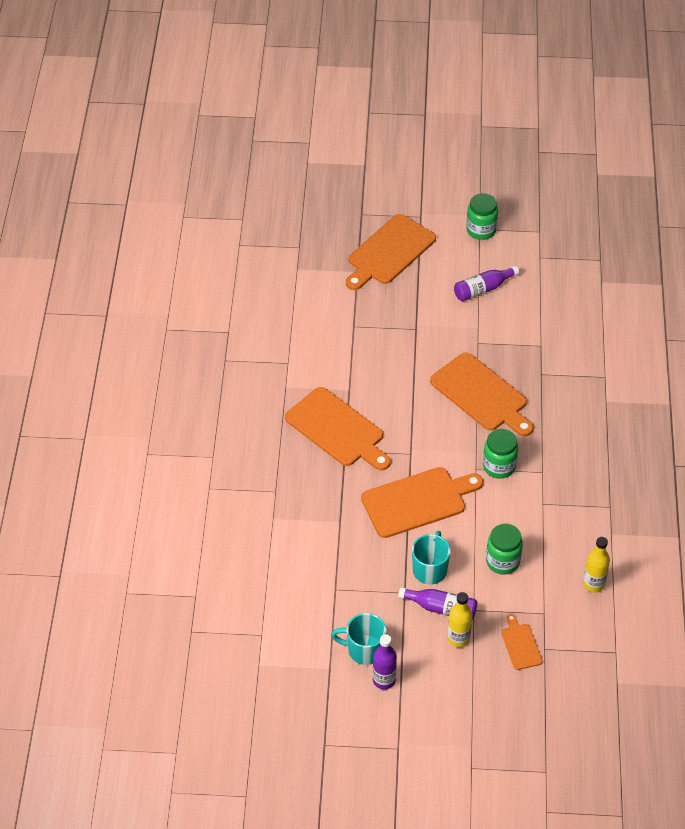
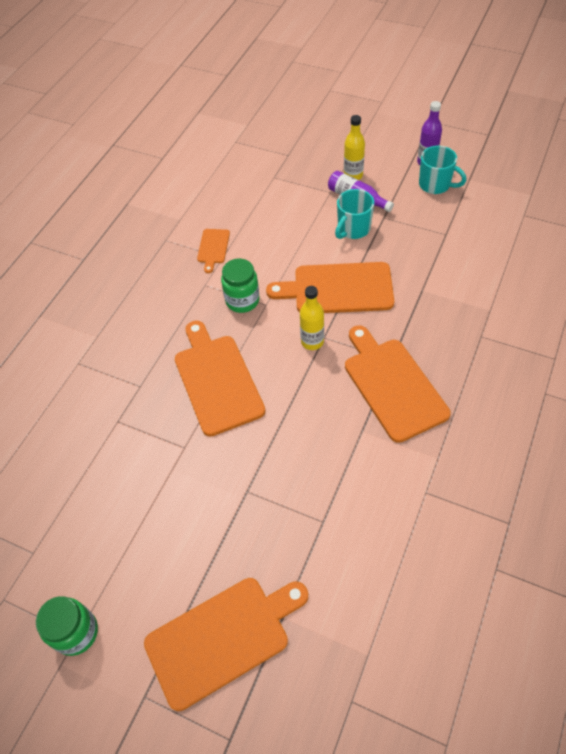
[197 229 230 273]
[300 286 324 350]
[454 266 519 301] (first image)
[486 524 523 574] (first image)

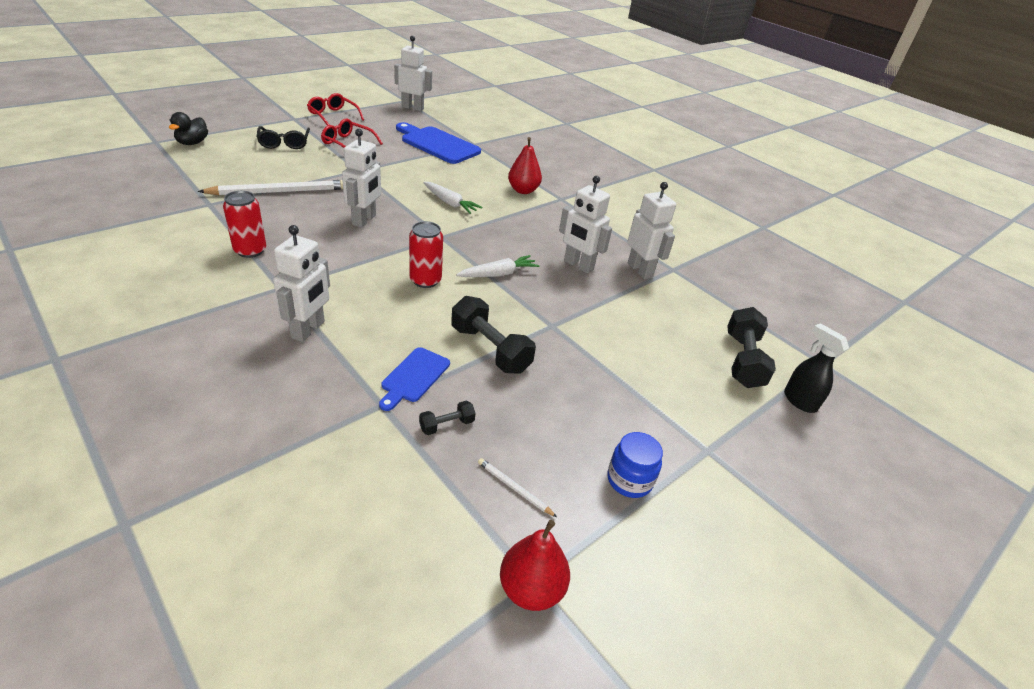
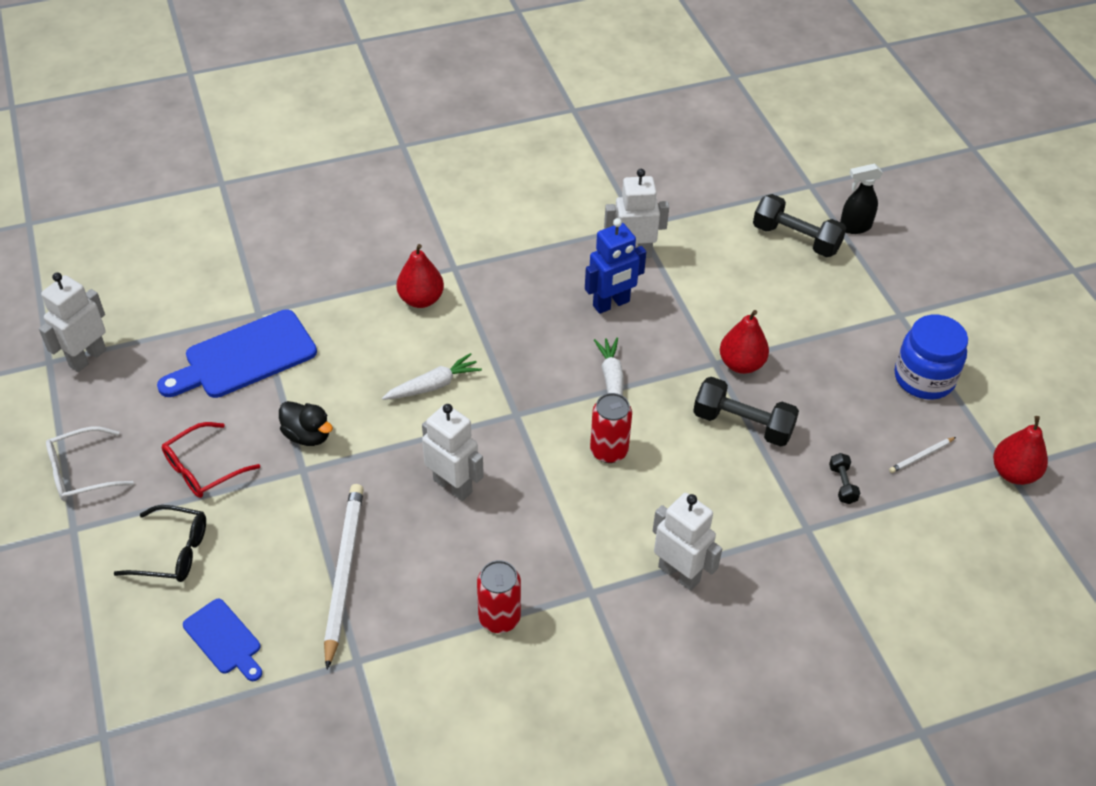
[46 427 134 501]
[183 599 262 681]
[279 401 333 446]
[585 218 646 314]
[693 377 799 447]
[720 310 769 374]
[895 315 968 400]

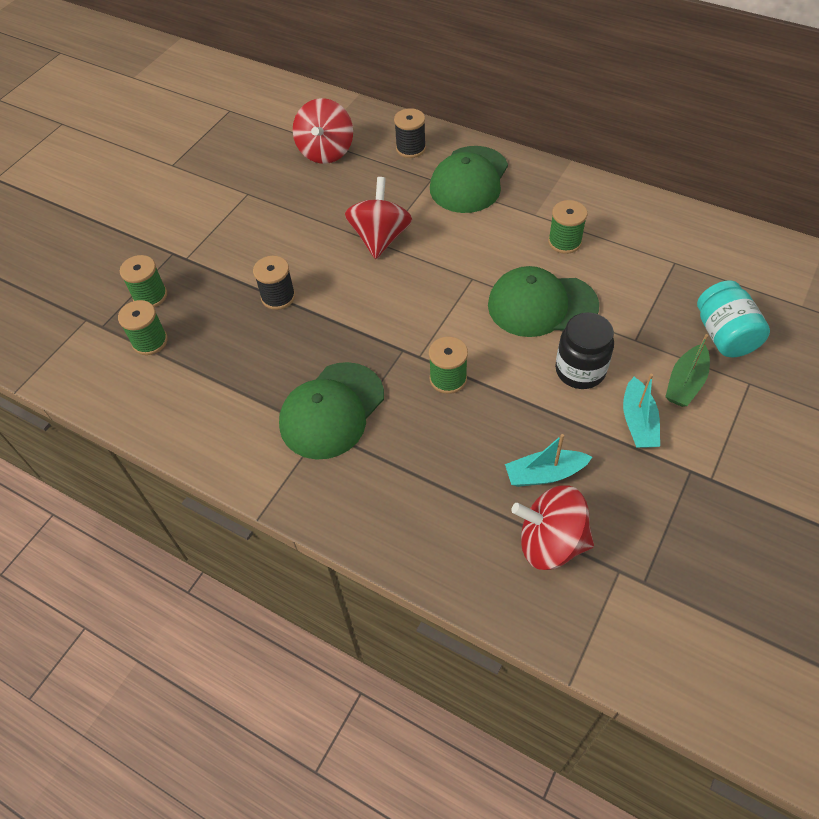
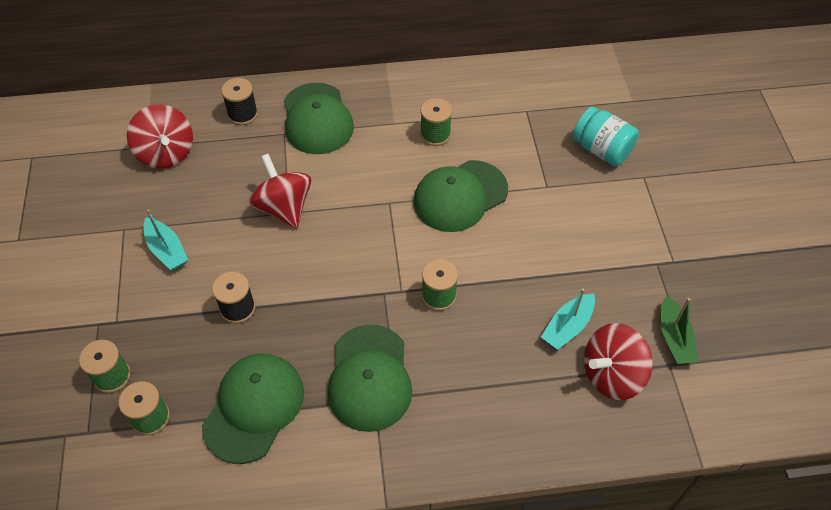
[143 209 188 270]
[202 354 304 464]
[660 296 698 364]
[555 313 614 389] (first image)

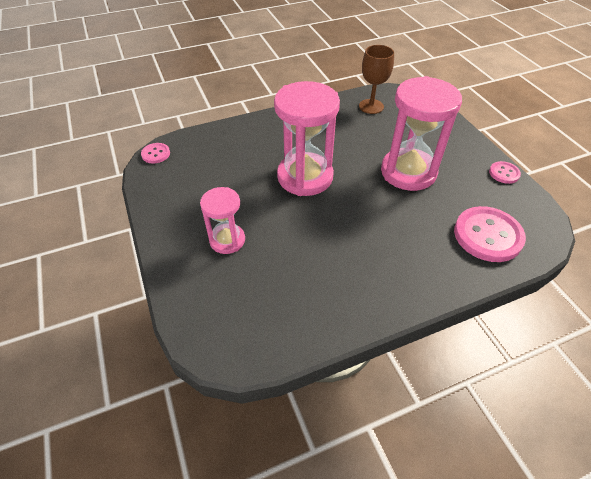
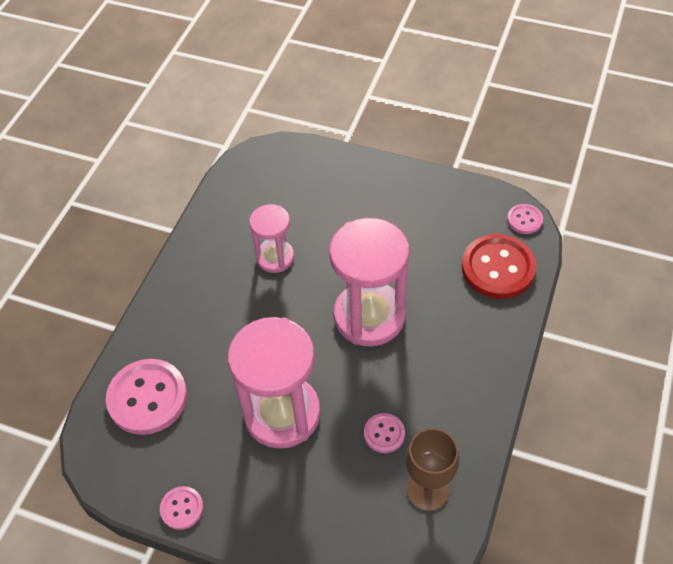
[249 204 294 273]
[364 413 405 453]
[462 234 537 299]

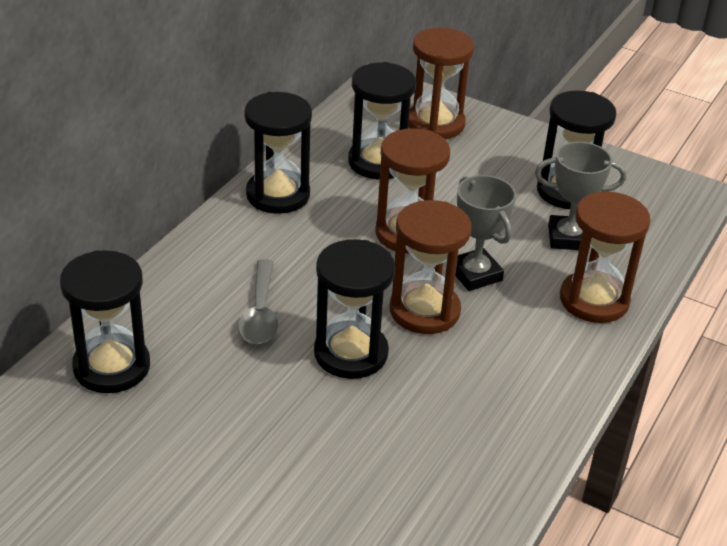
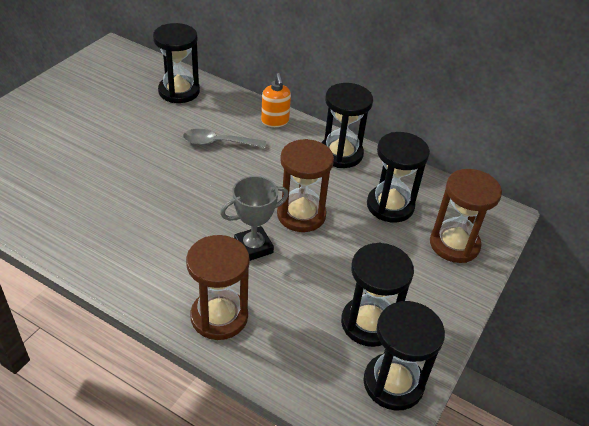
[261 73 291 127]
[363 301 445 411]
[390 200 472 334] (first image)
[535 142 626 250] (first image)

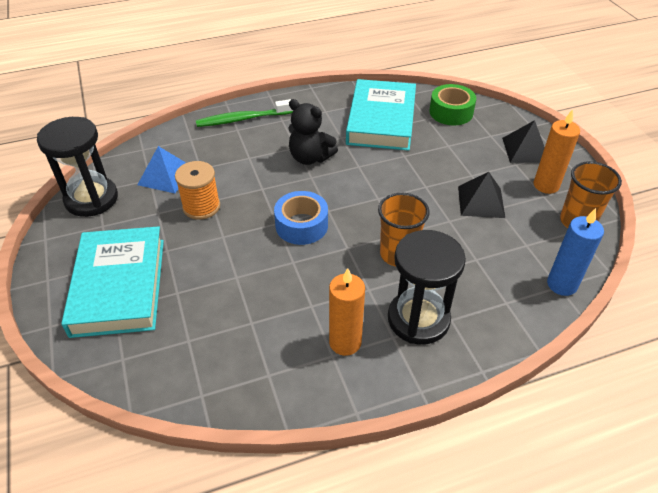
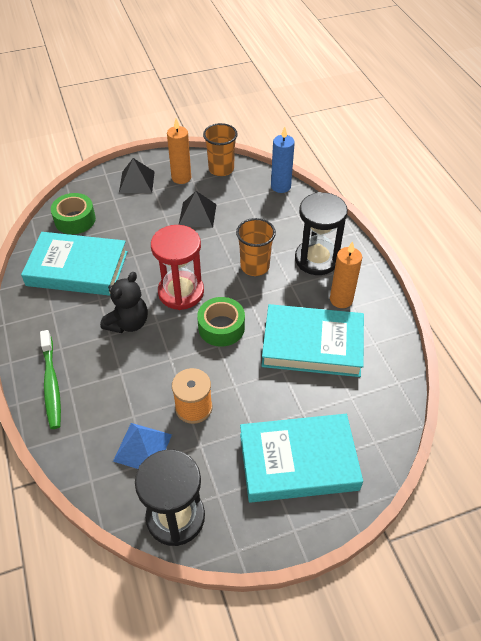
[151 225 204 310]
[197 297 245 347]
[262 304 364 377]

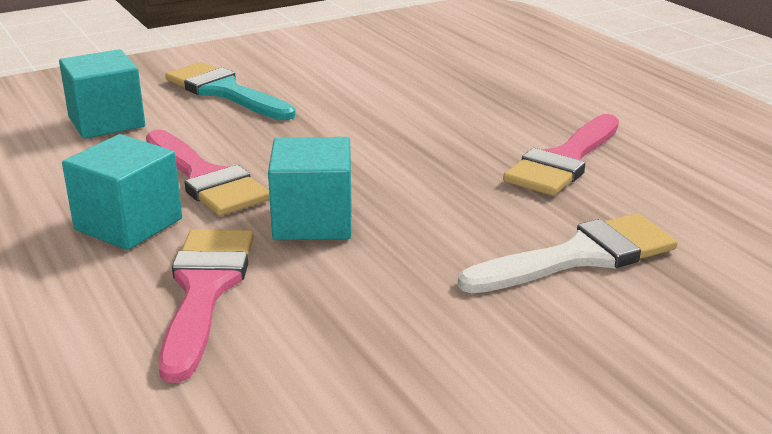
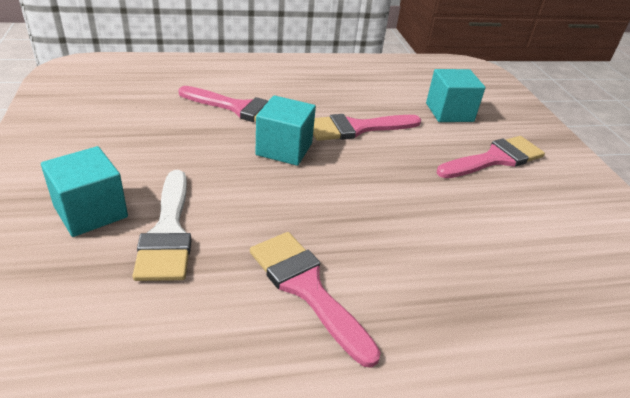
[41 146 128 237]
[437 136 545 178]

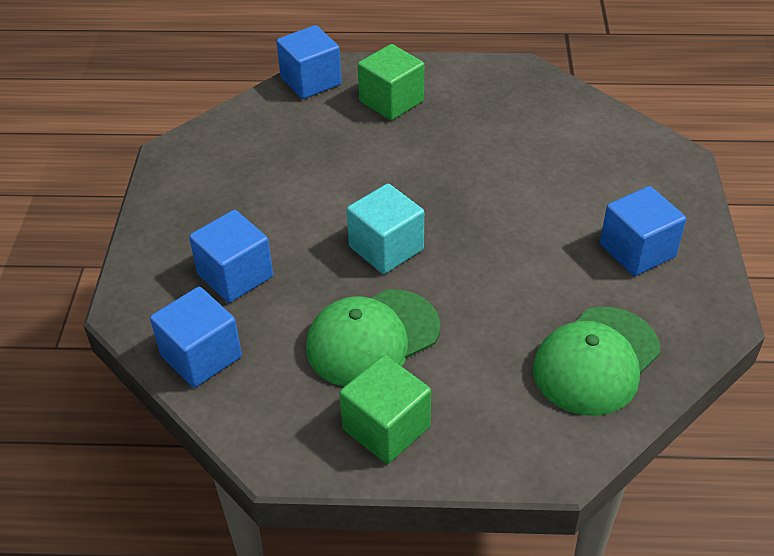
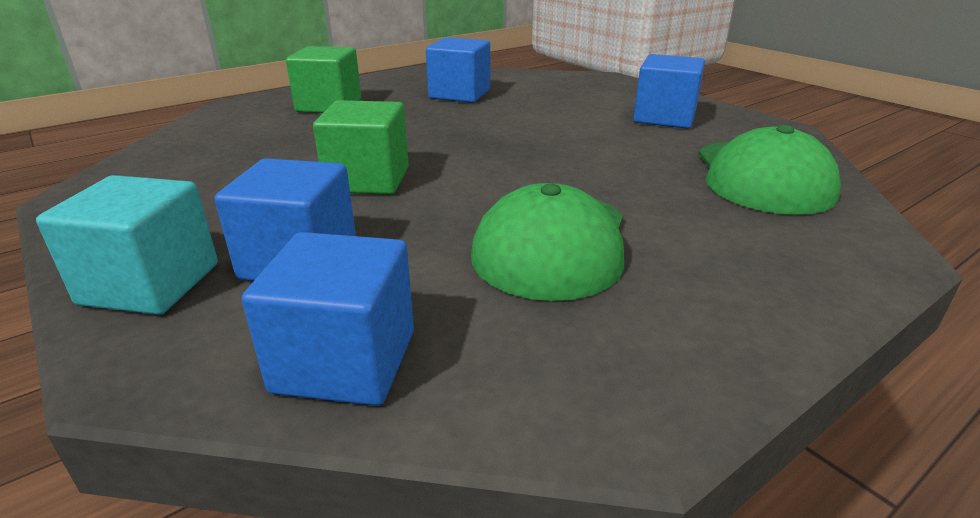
[36 175 218 315]
[313 100 409 195]
[426 37 490 103]

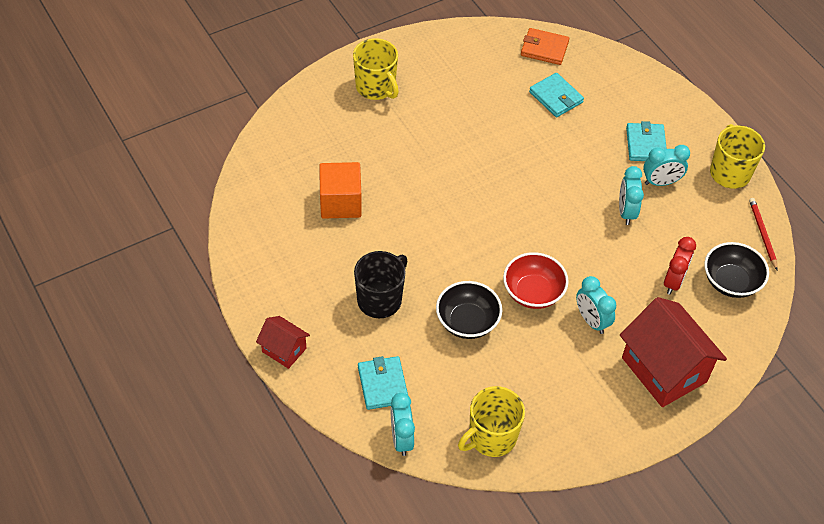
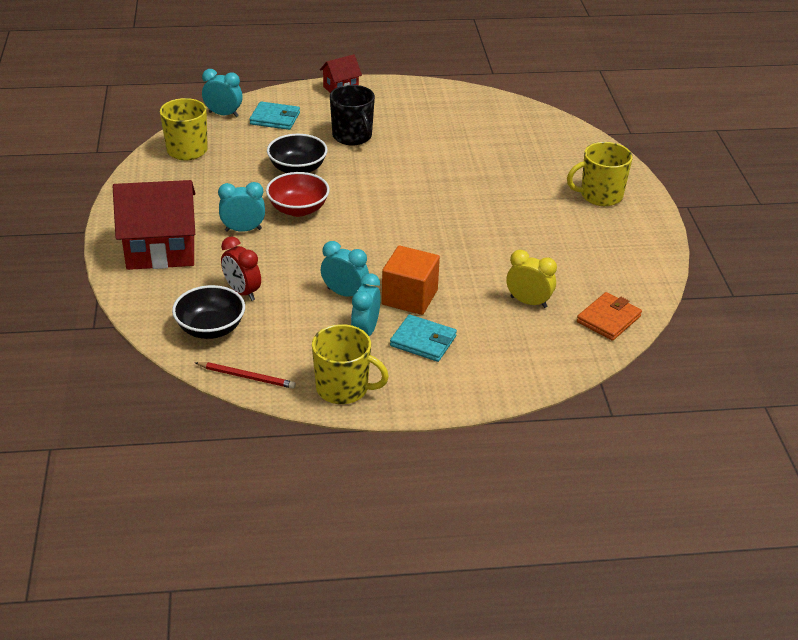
[382 246 440 315]
[507 250 557 308]

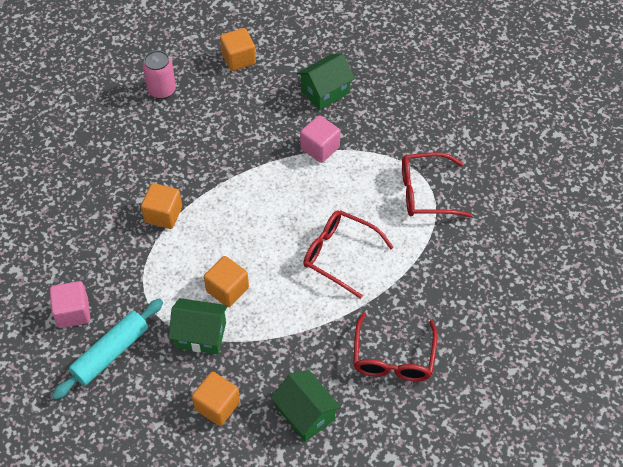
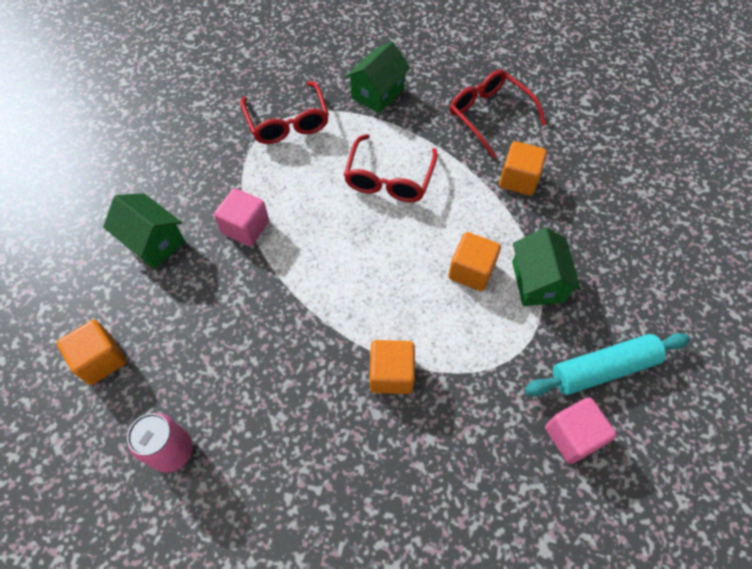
[345 41 410 113]
[449 69 547 159]
[499 141 547 196]
[525 333 690 396]

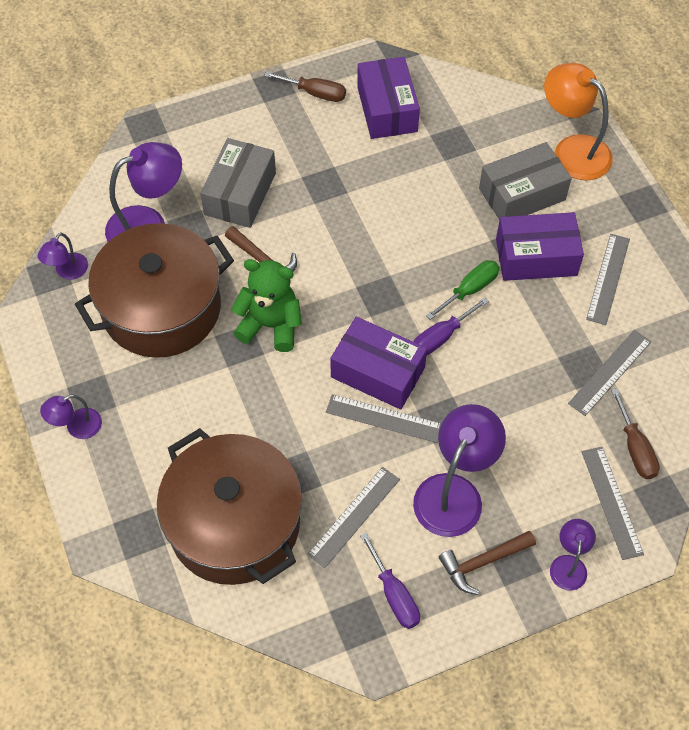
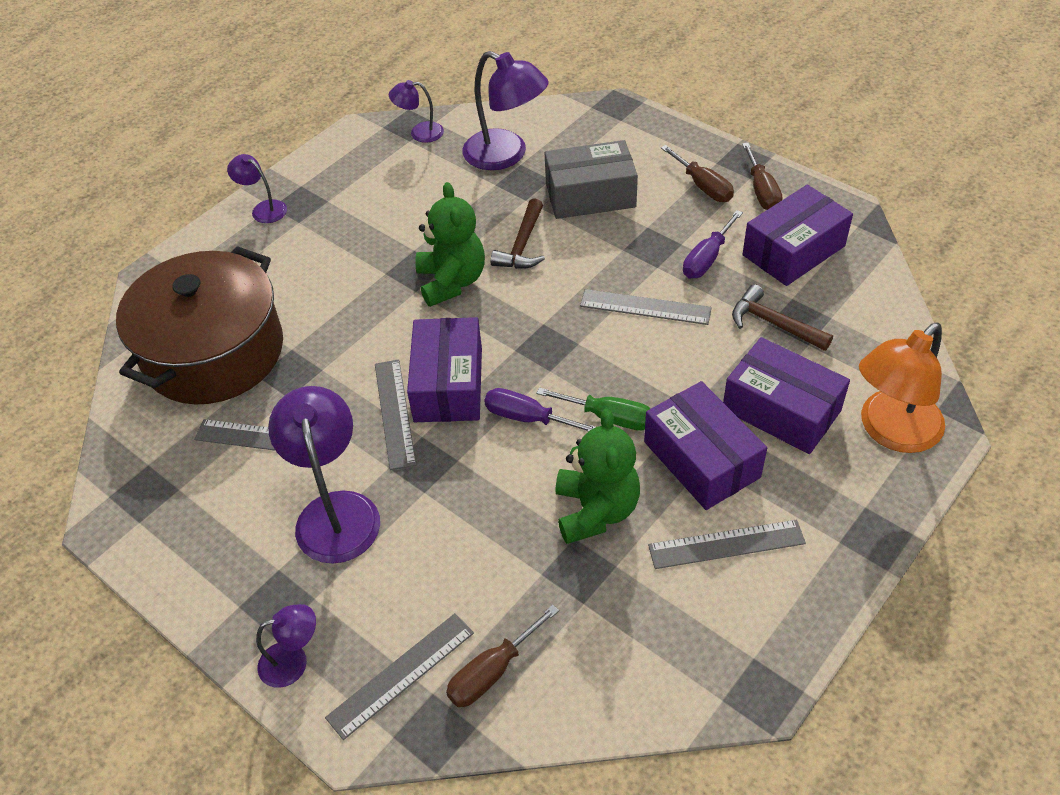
[268 386 380 564]
[555 409 640 544]
[580 289 712 325]
[661 145 734 202]
[683 210 743 278]
[723 337 850 454]
[732 284 833 351]
[859 322 945 453]
[75 223 234 358] (first image)

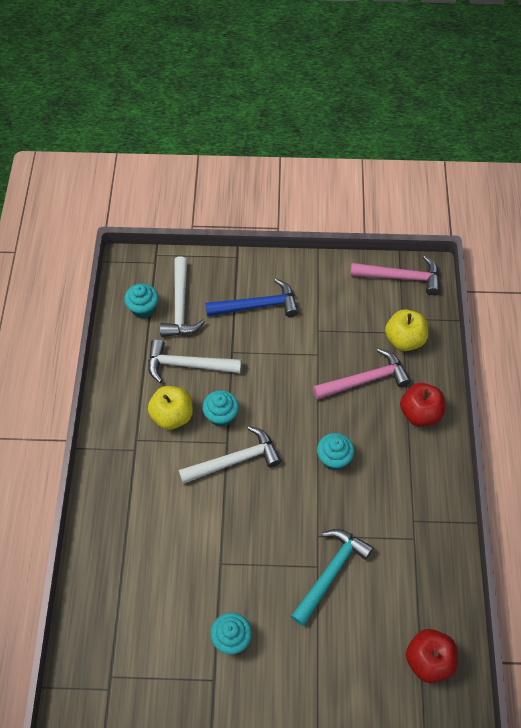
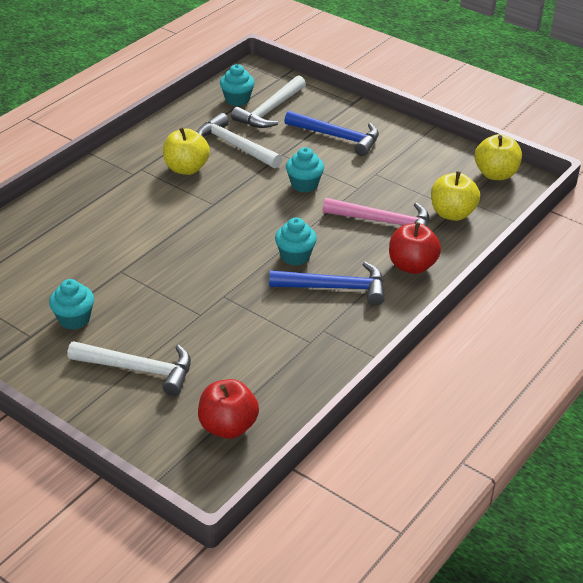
[67 341 191 396]
[269 262 385 305]
[286 147 324 192]
[475 134 522 180]
[291 529 373 626] (first image)

